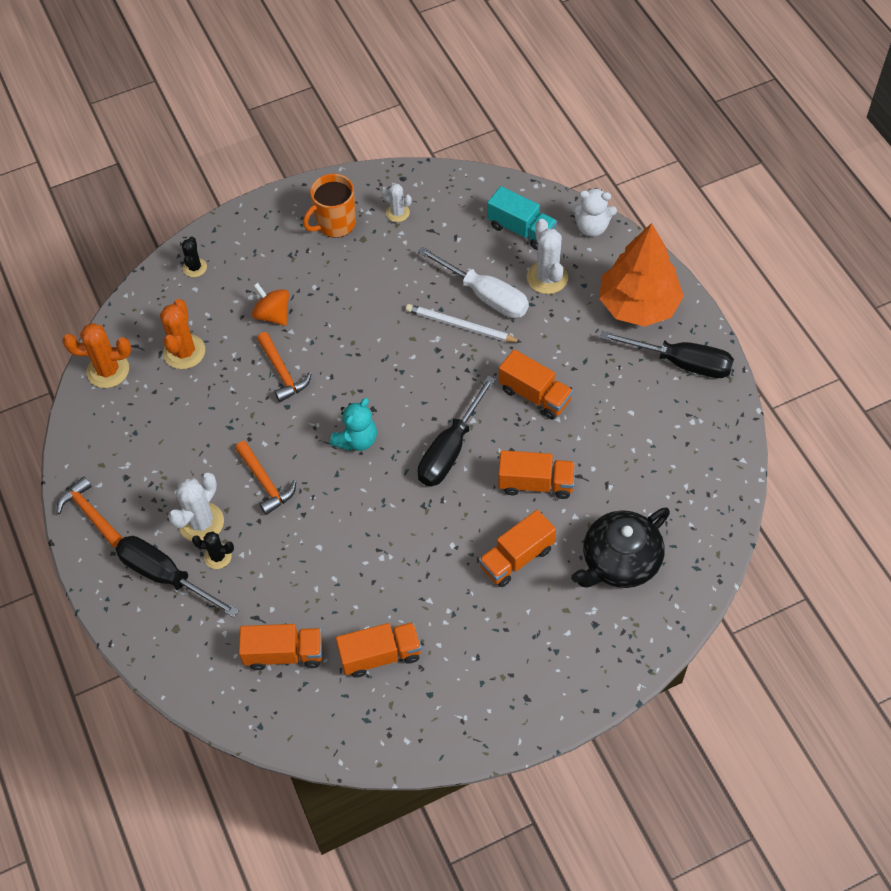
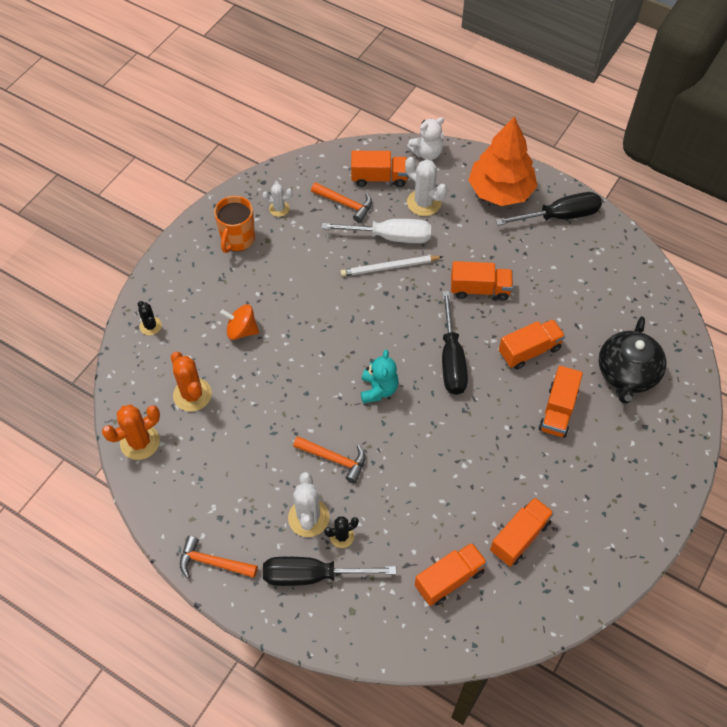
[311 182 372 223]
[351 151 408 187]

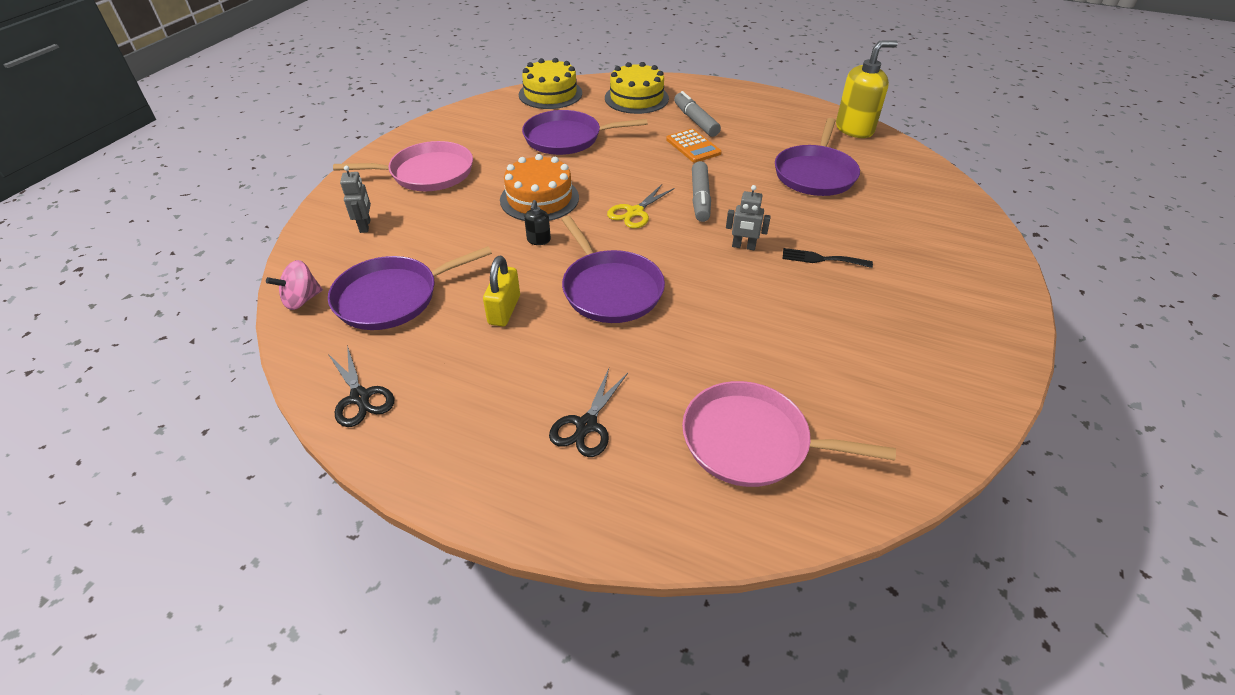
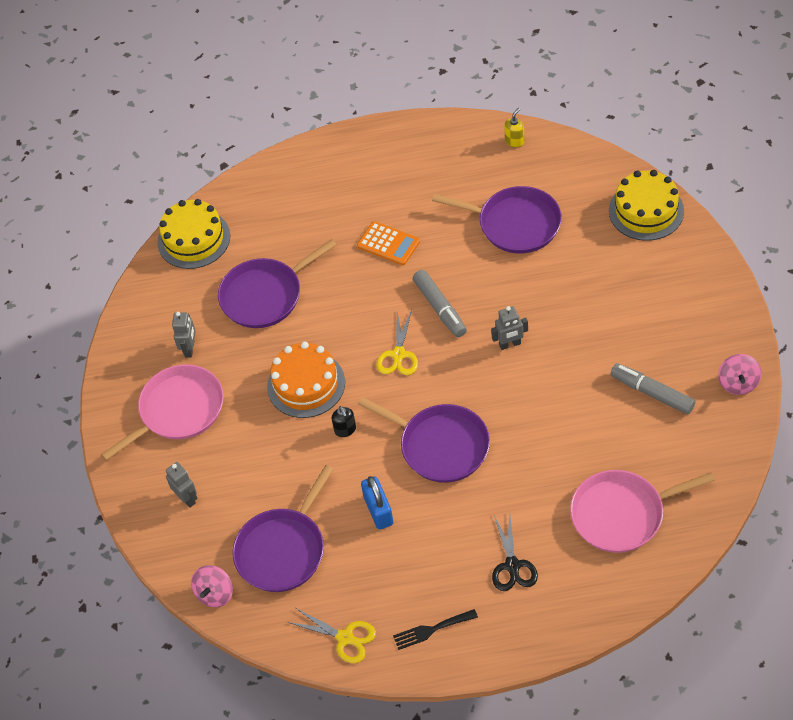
[172 312 196 357]
[288 608 376 663]
[361 476 393 530]
[393 609 478 650]
[432 186 562 253]
[504 108 525 147]
[609 170 684 241]
[611 363 696 414]
[718 354 762 395]

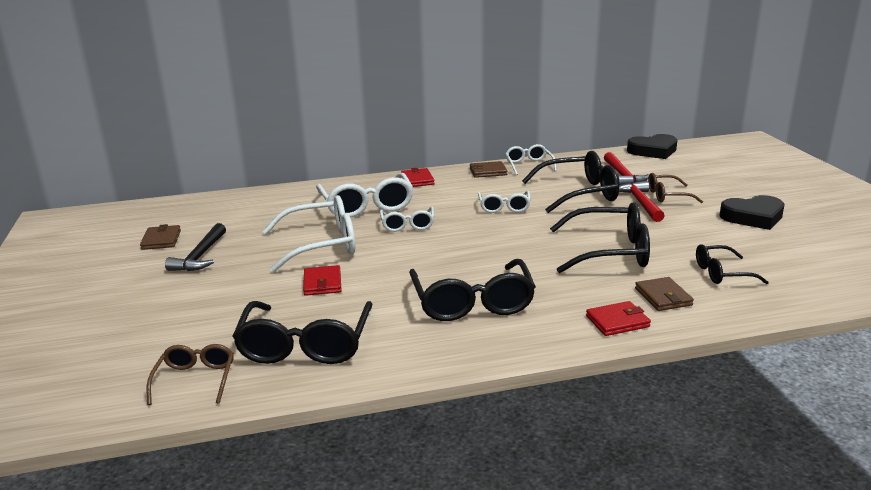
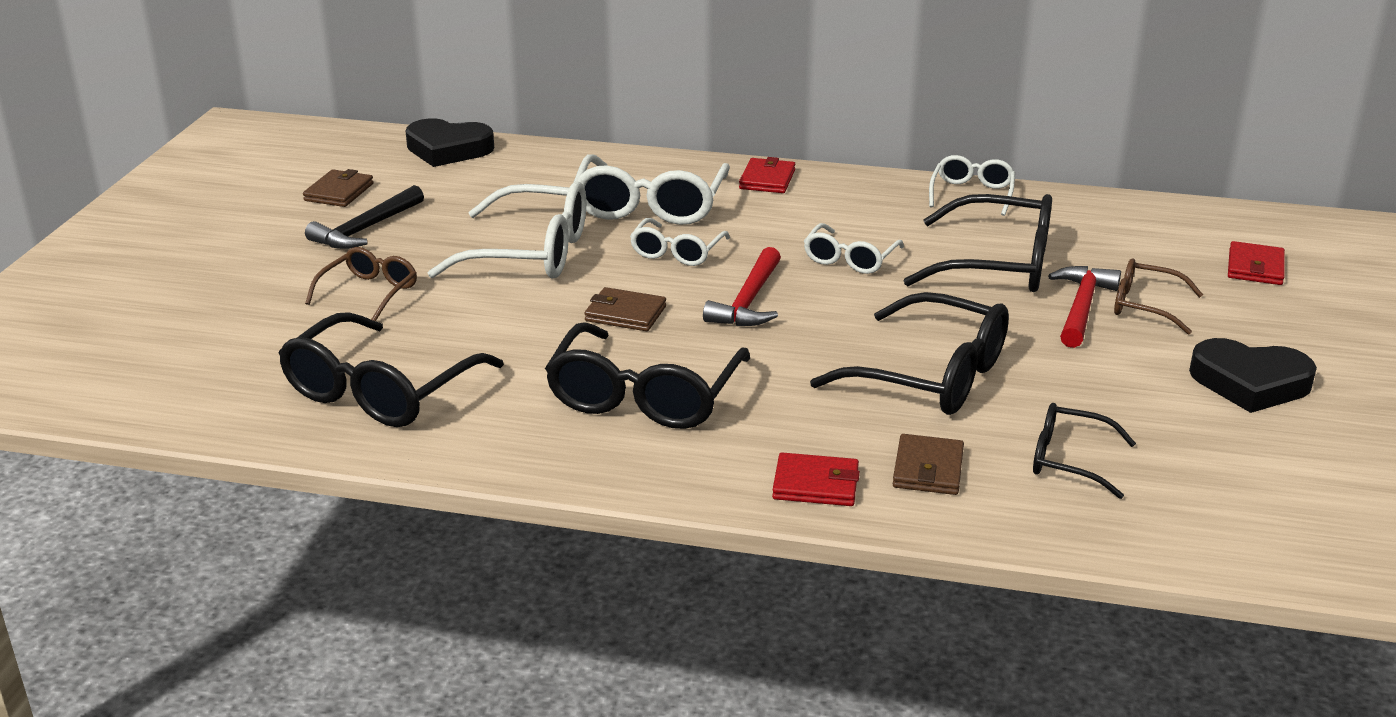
[305 247 417 321]
[405 119 494 167]
[585 287 666 331]
[703 247 781 326]
[1228 241 1285 285]

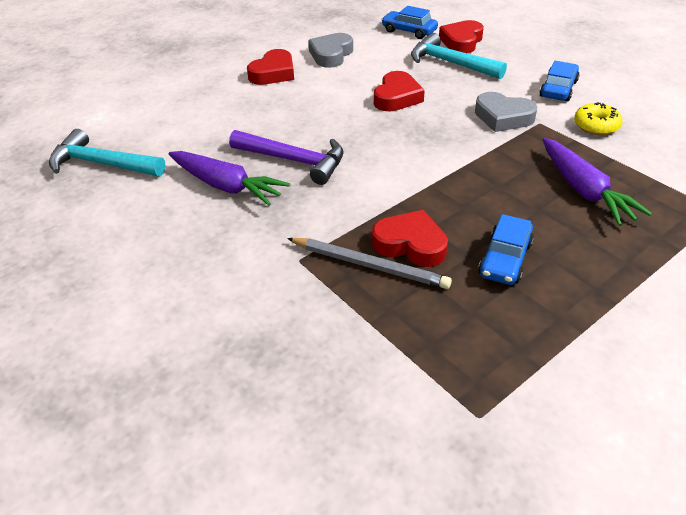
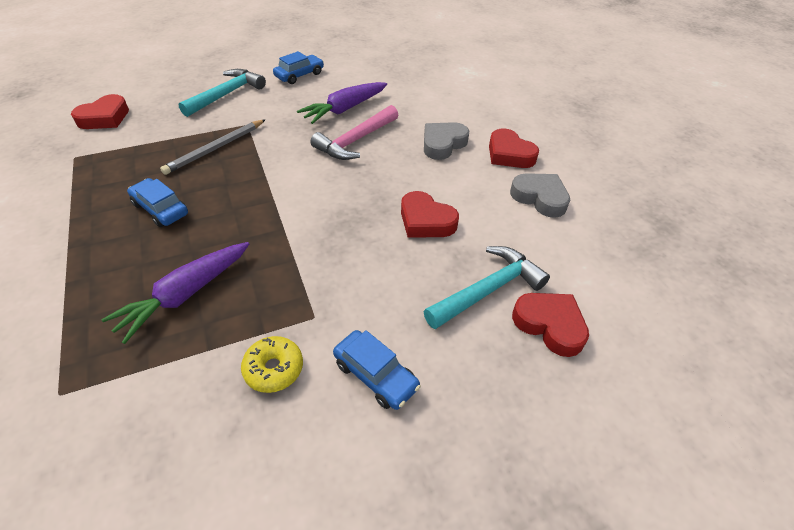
[71 94 129 129]
[101 242 249 344]
[178 69 266 117]
[273 51 324 84]
[310 105 398 160]
[424 122 469 160]

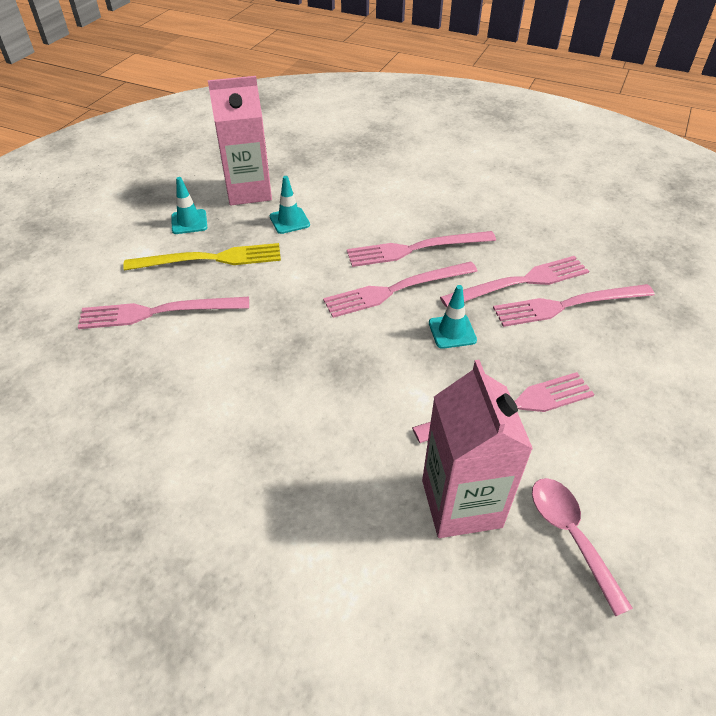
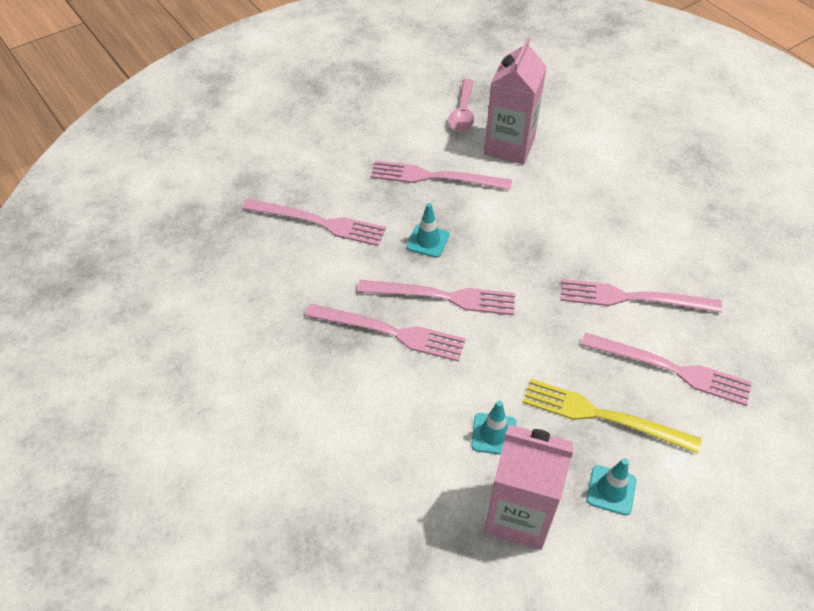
[560 279 722 313]

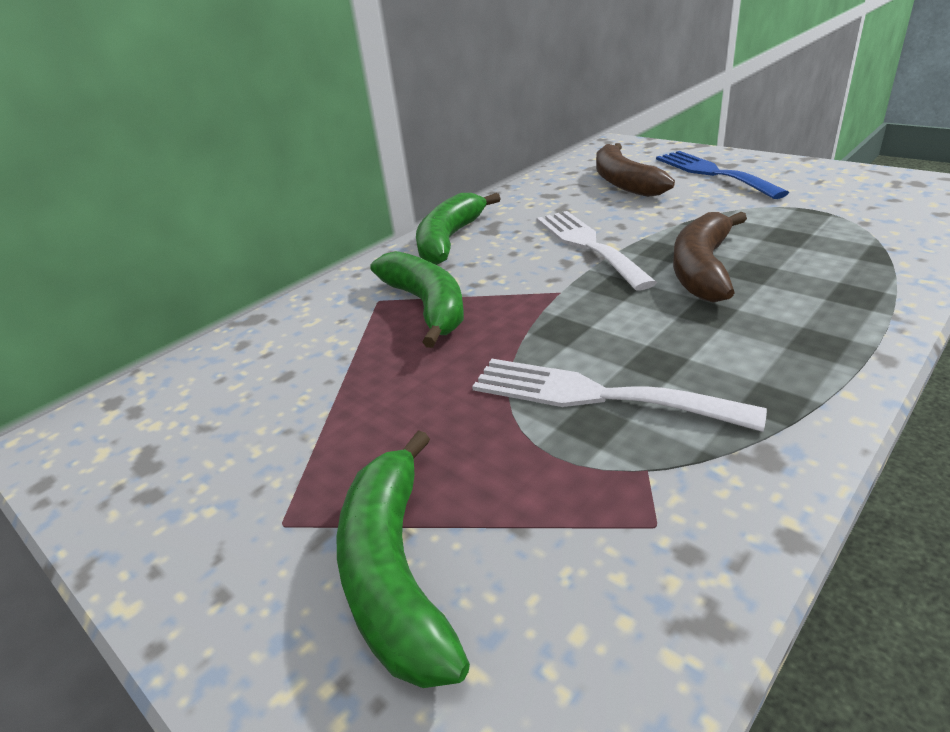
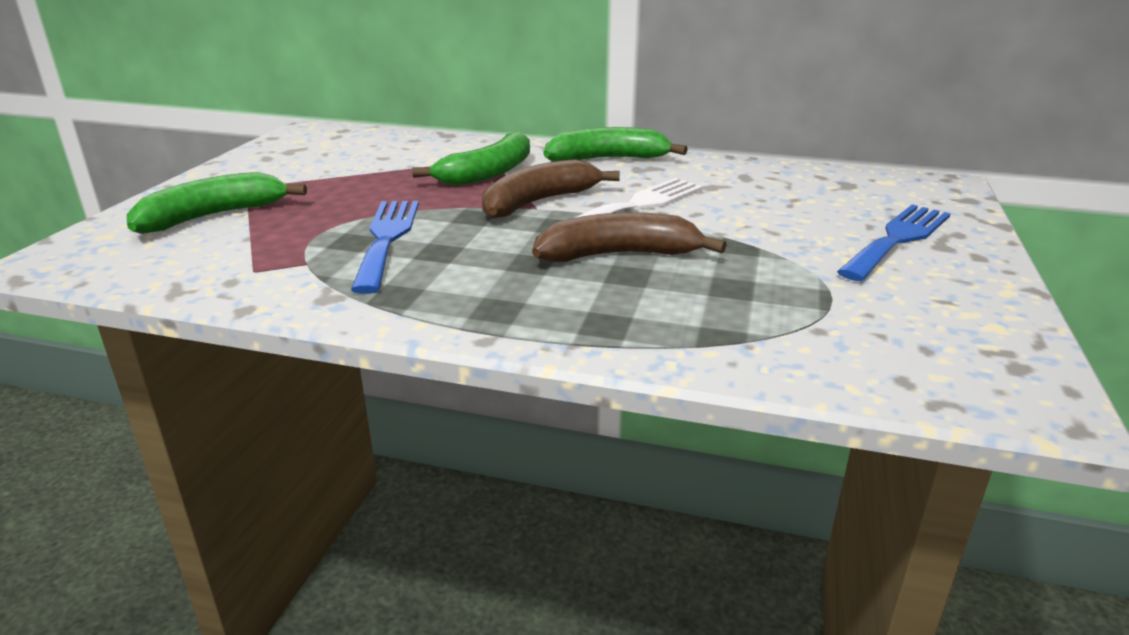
[351 201 419 294]
[482 159 620 219]

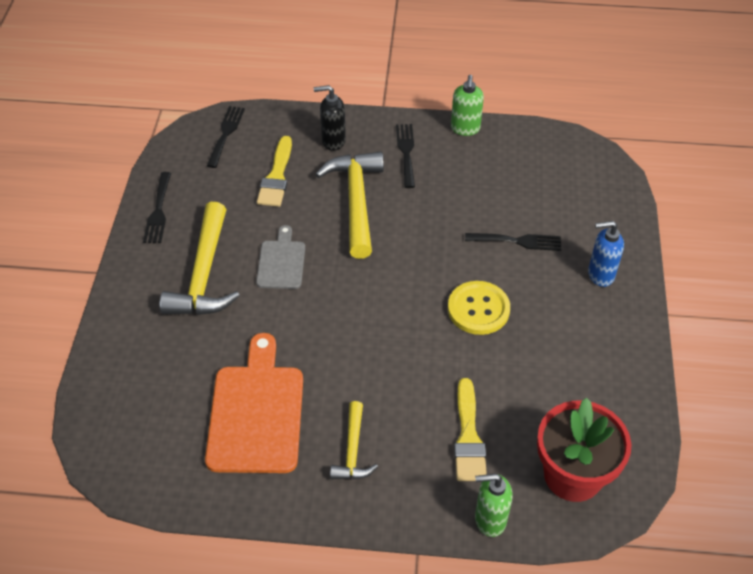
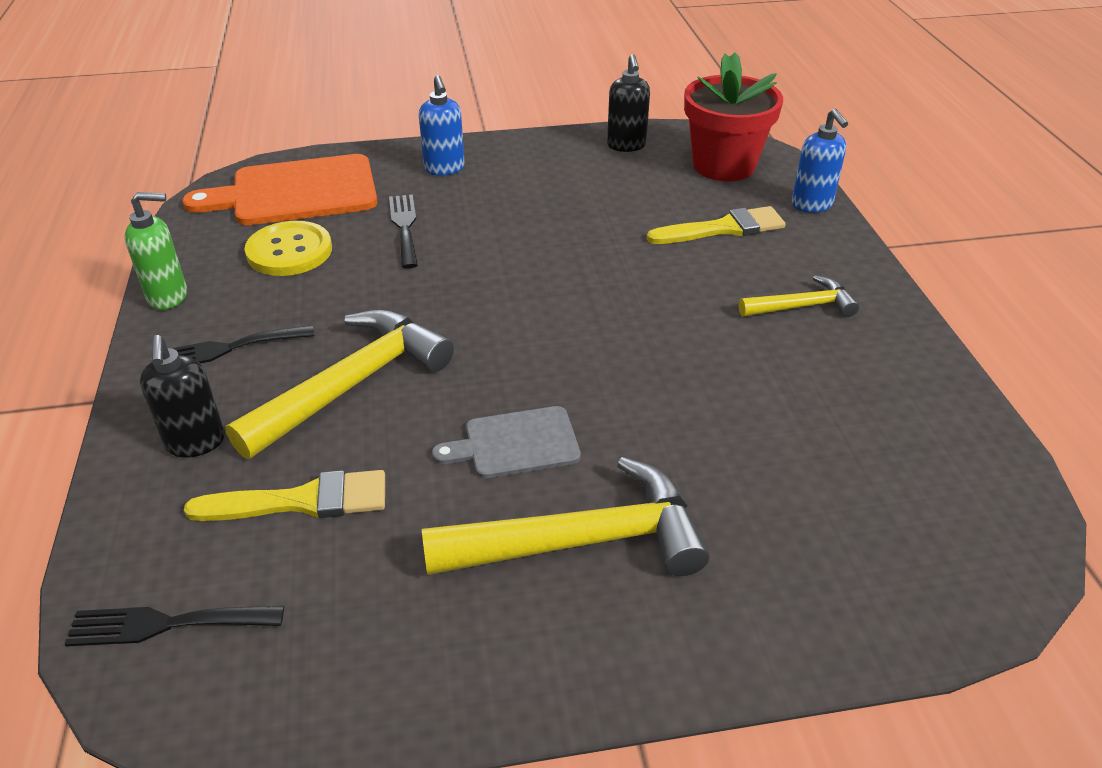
[182 154 377 225]
[225 310 454 459]
[245 221 332 276]
[607 54 650 152]
[792 109 848 213]
[143 172 171 243] (first image)

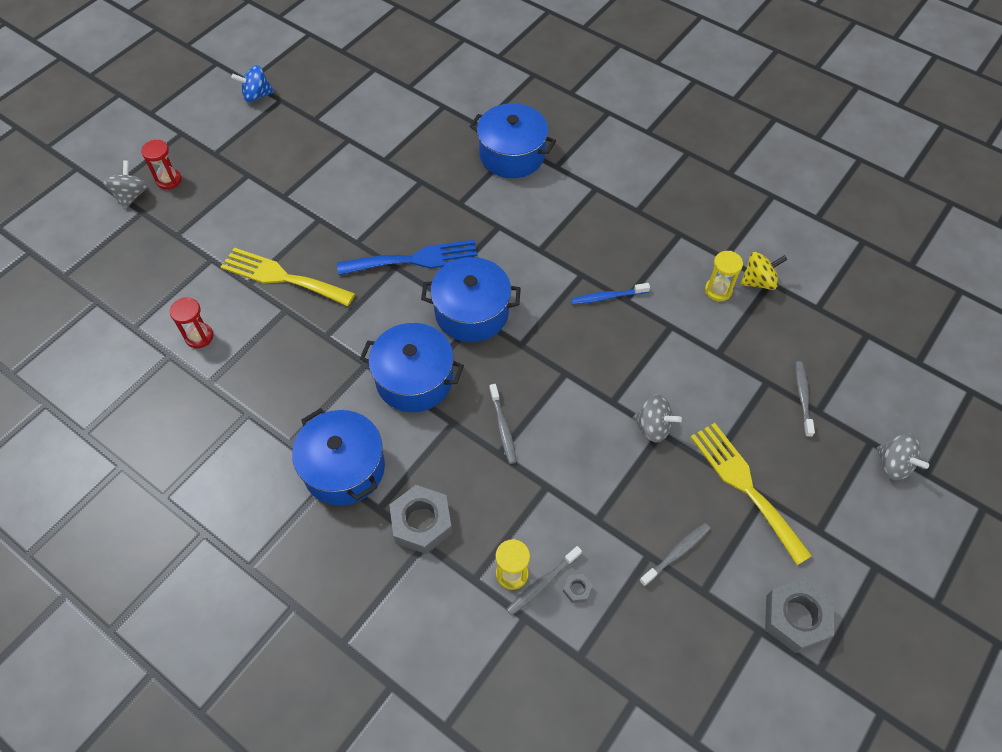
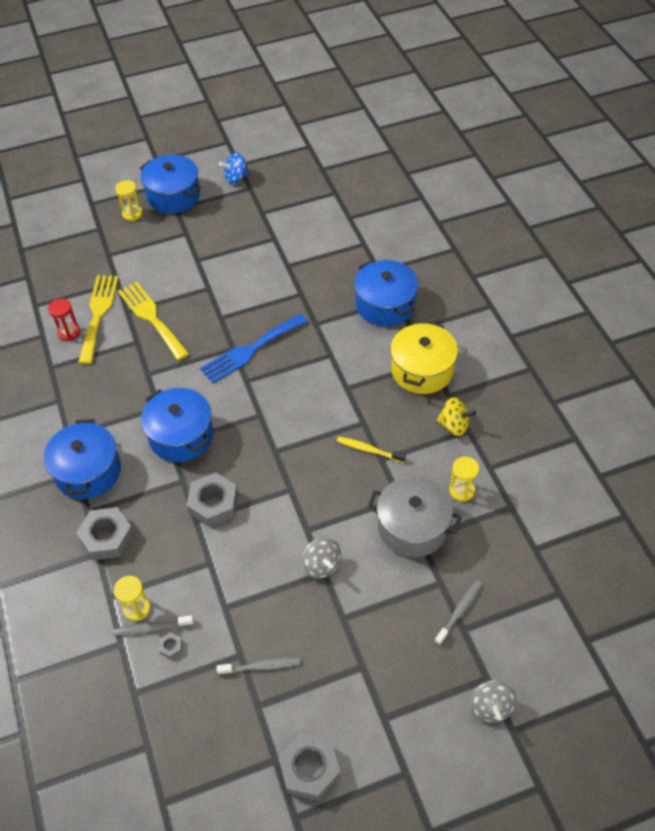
[78 275 119 364]
[115 180 143 221]
[140 155 201 213]
[186 472 238 527]
[200 314 308 384]
[219 152 250 184]
[337 436 406 463]
[368 476 462 557]
[390 321 458 394]
[437 397 476 436]
[103 160 147 209] (first image)

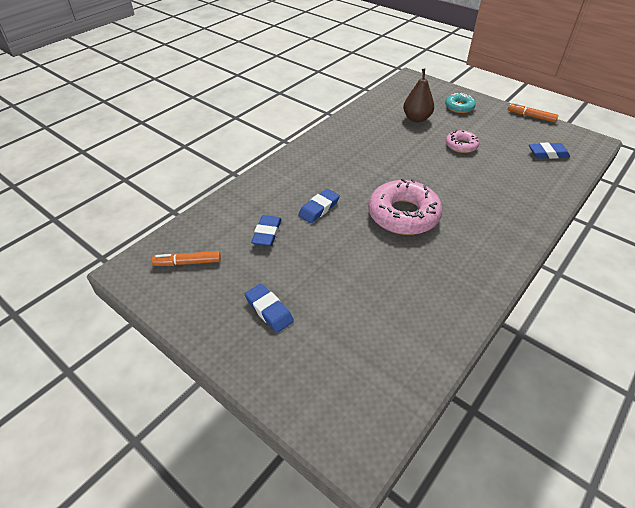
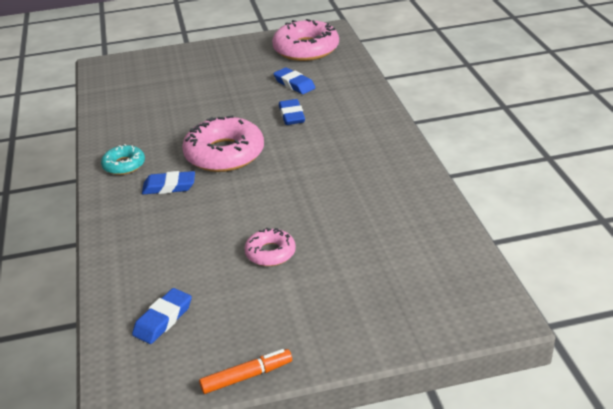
[101 144 145 175]
[142 171 195 194]
[272 19 339 61]
[403 69 434 122] (first image)

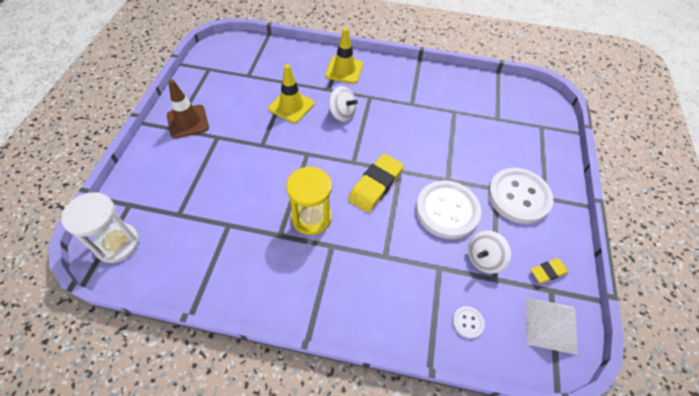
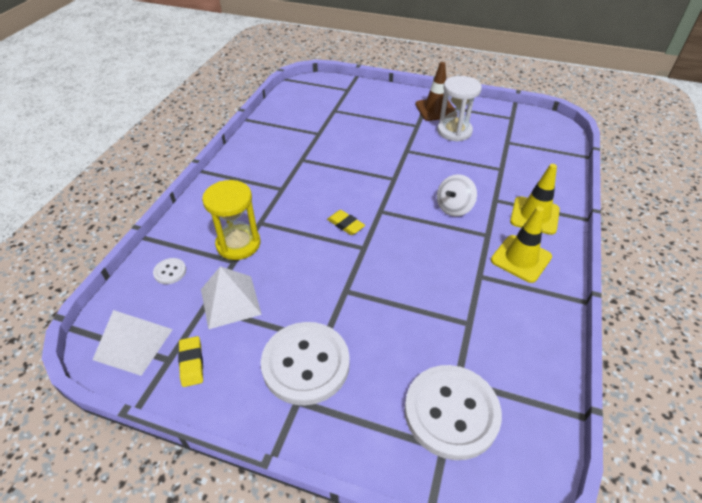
[201 266 262 329]
[202 180 260 260]
[327 210 365 235]
[404 365 502 460]
[437 76 482 142]
[491 206 552 283]

